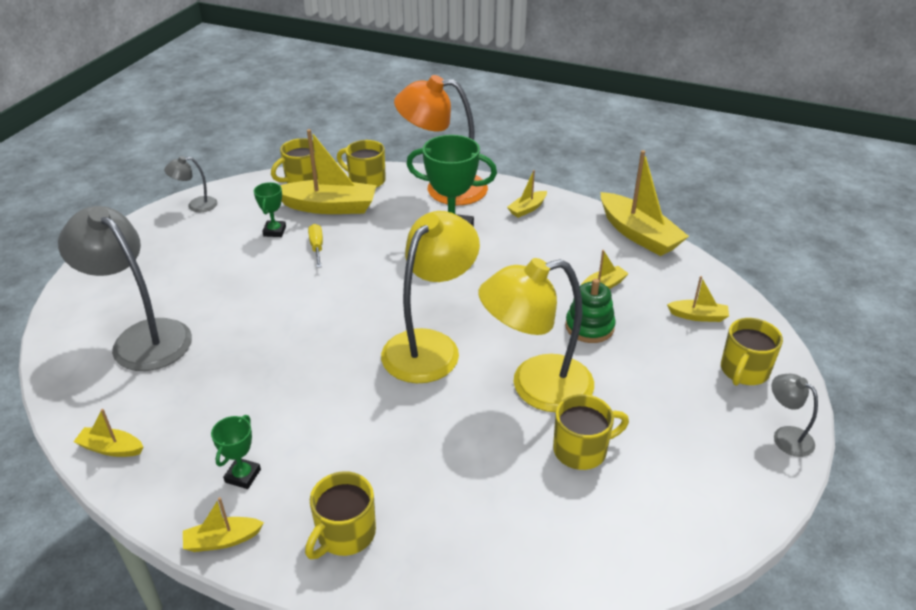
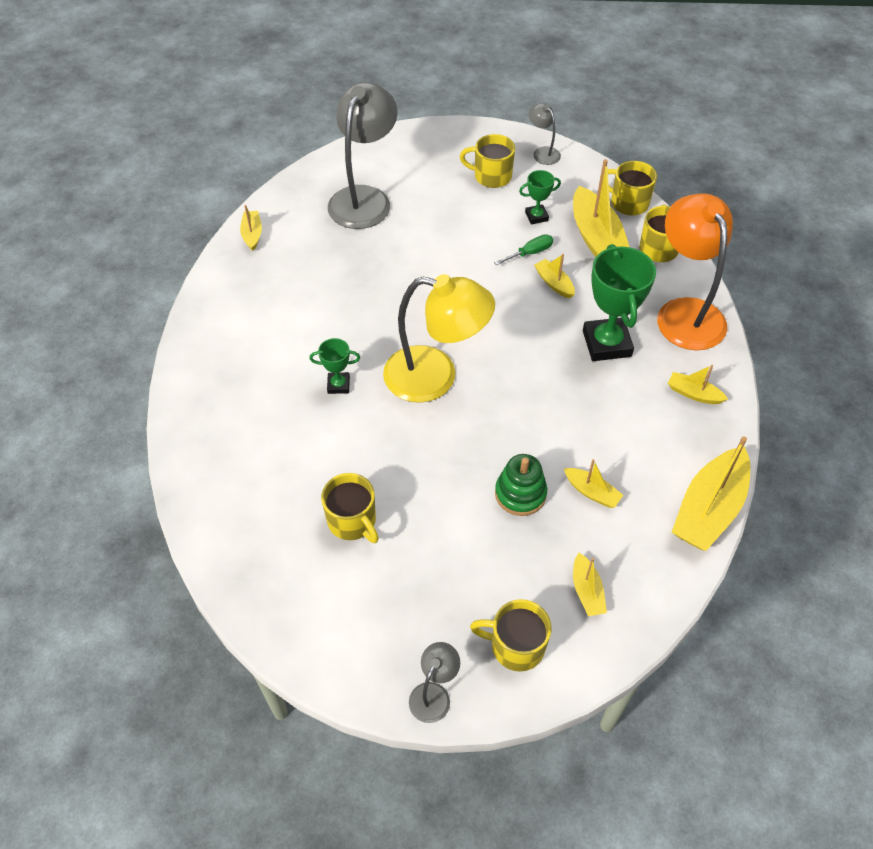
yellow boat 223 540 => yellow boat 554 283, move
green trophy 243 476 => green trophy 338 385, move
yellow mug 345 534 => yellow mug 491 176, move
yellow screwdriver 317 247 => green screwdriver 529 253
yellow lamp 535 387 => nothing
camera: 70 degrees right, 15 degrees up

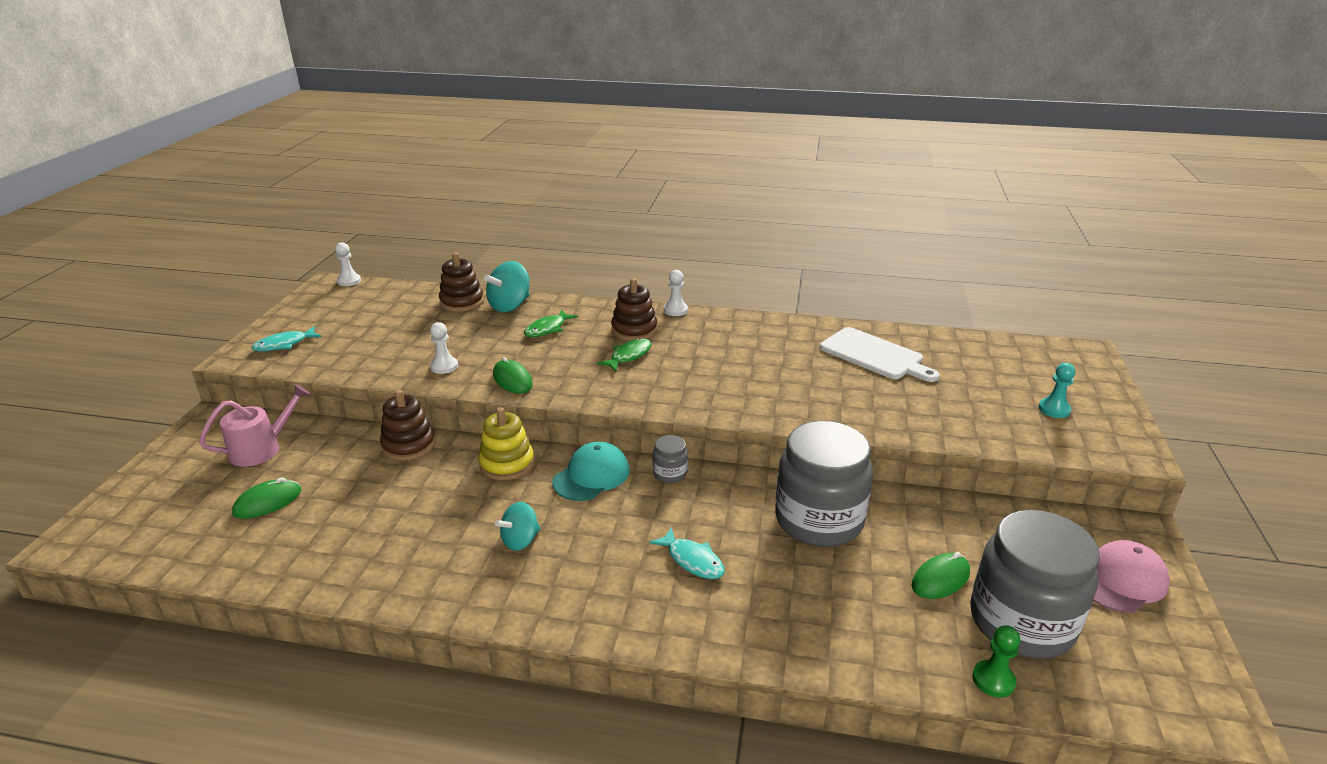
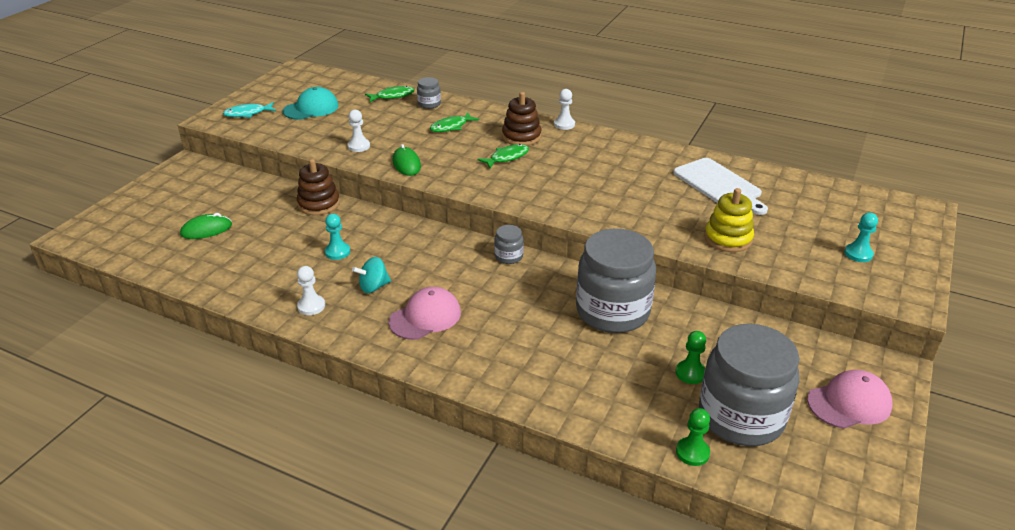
pink watering can 261 449 => nothing
white pawn 349 281 => white pawn 311 306, move
brown stacking toy 462 302 => green fish 392 96
yellow stacking toy 507 464 => yellow stacking toy 728 238, move
turquoise spinning top 510 306 => grey jar 429 104
turquoise cap 591 476 => turquoise cap 311 108, move
turquoise fish 692 560 => nothing
green mouse 940 579 => green pawn 690 373
nothing => turquoise pawn 337 252
nothing => pink cap 425 317
camera: 15 degrees right, 5 degrees up

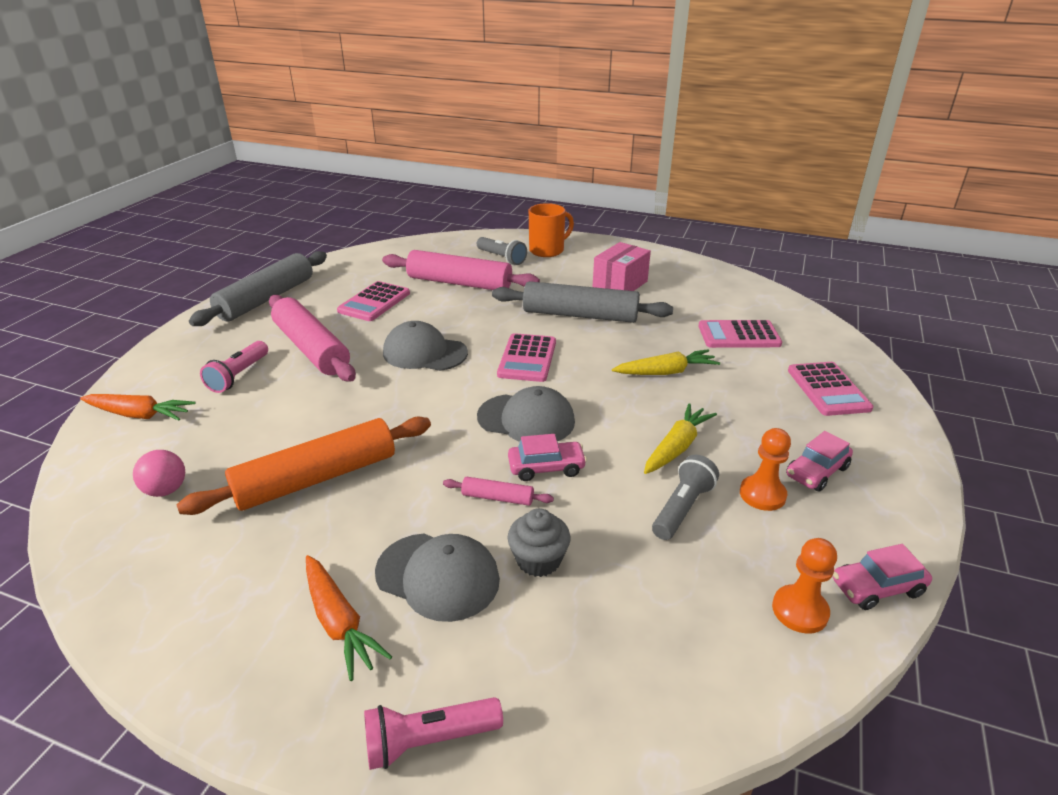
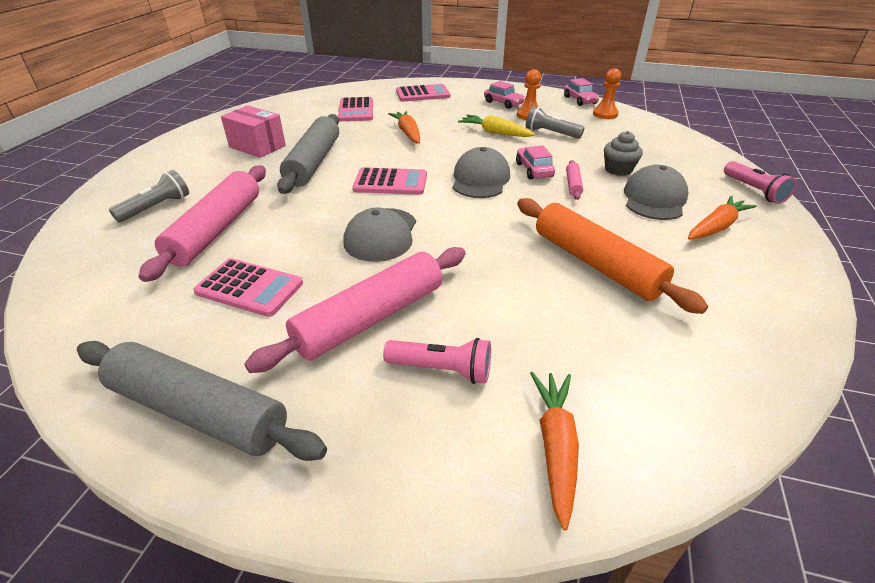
pink ball 166 490 => nothing
orange mug 547 250 => nothing
yellow carrot 666 372 => orange carrot 408 133
camera: 95 degrees left, 5 degrees up

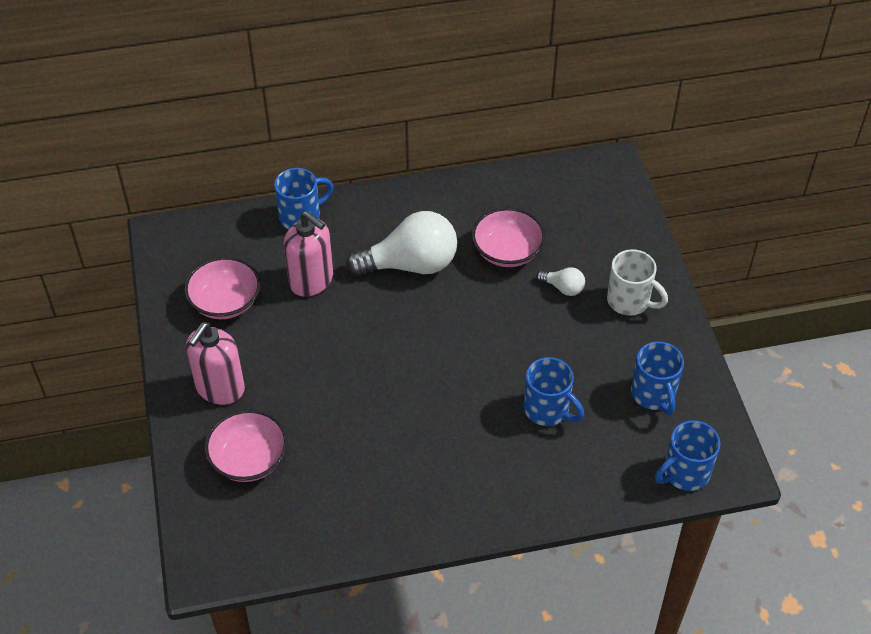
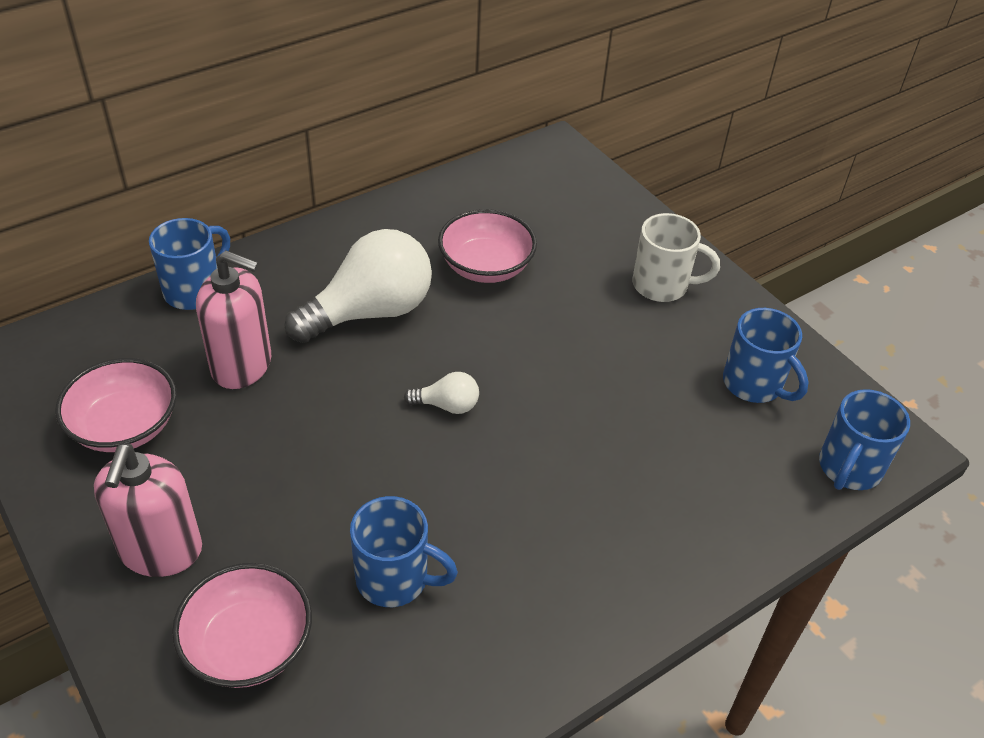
blue mug 548 410 => blue mug 395 579, move
white light bulb 563 288 => white light bulb 447 405, move
camera: 25 degrees left, 5 degrees down

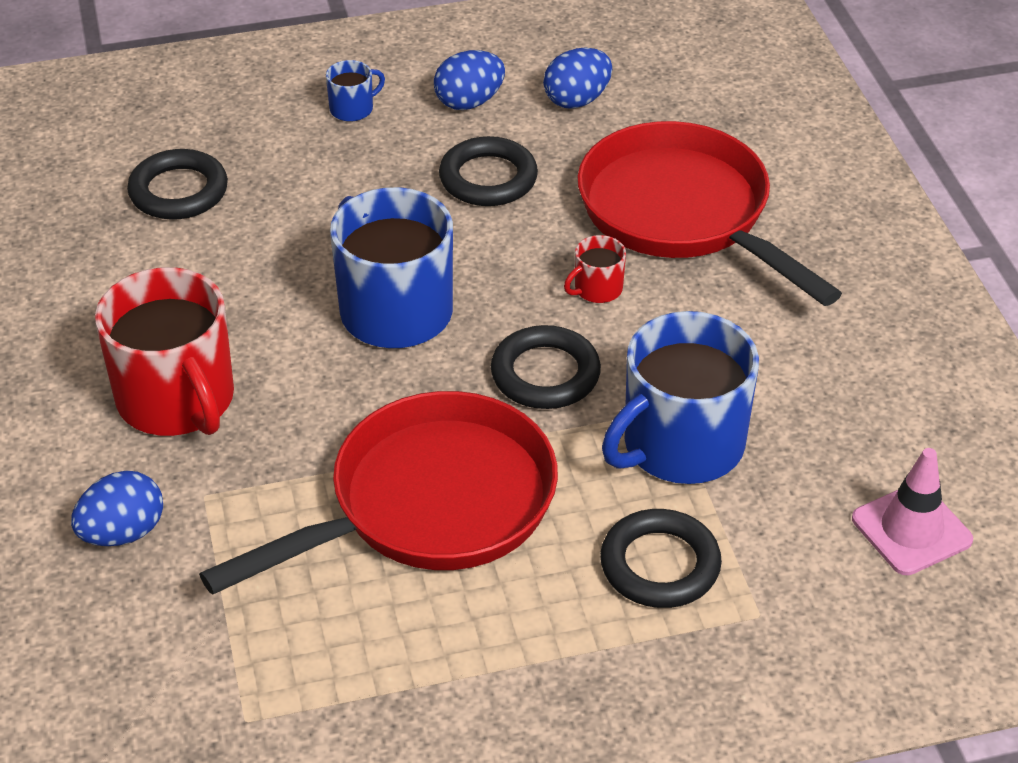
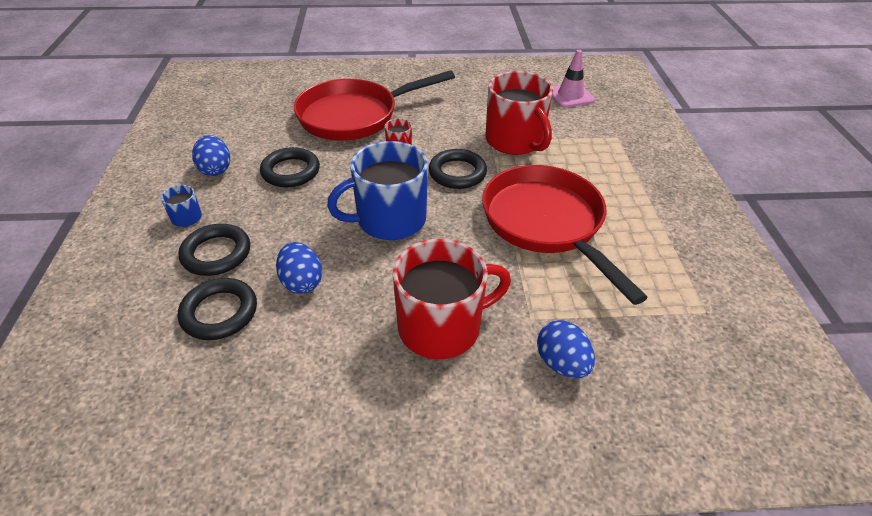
blue egg 577 100 => blue egg 302 282, move
black ring 660 565 => black ring 216 253, move
blue mug 680 445 => red mug 515 141
camera: 80 degrees left, 0 degrees up

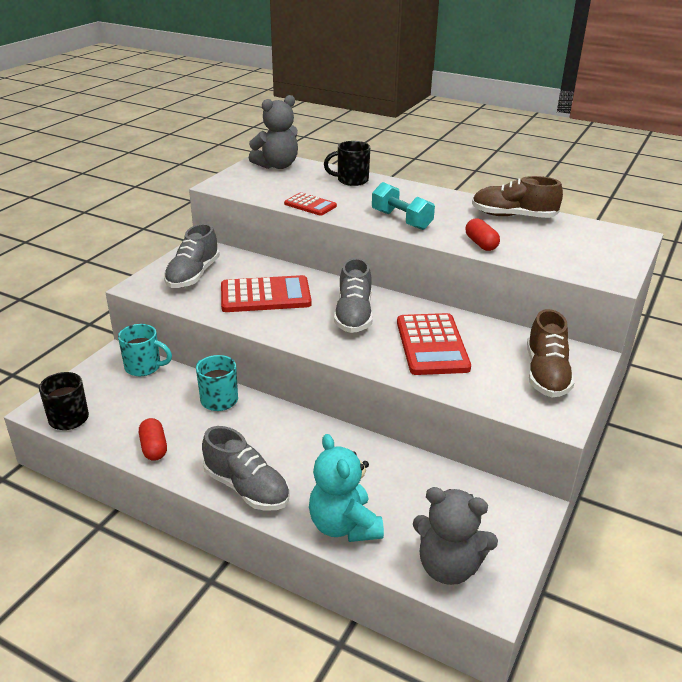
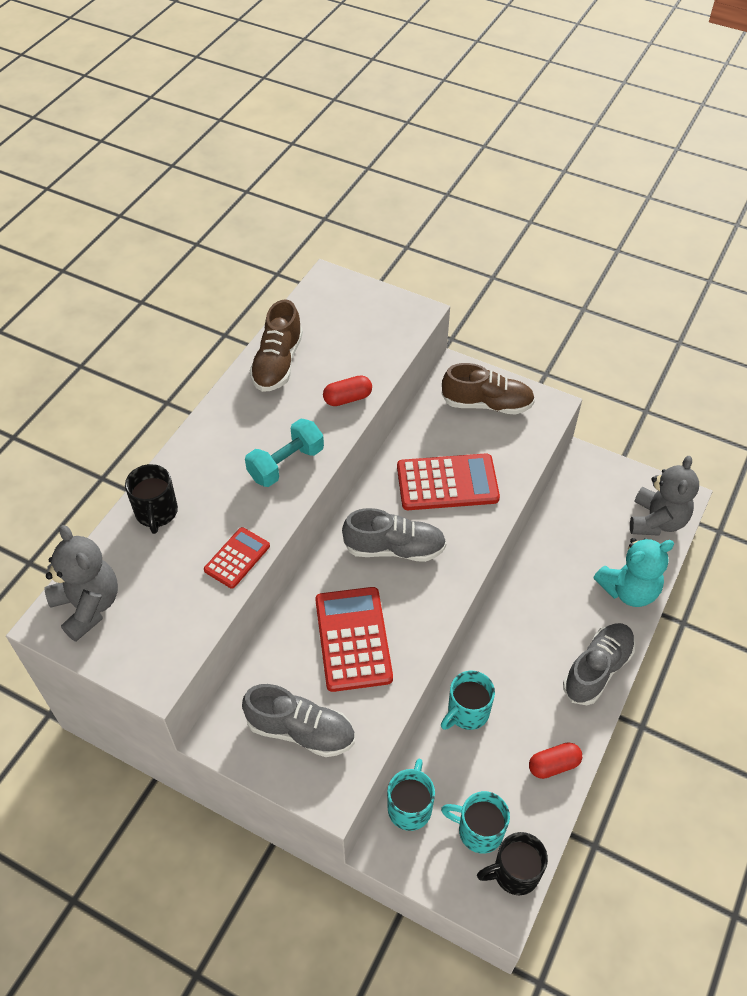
nothing => turquoise mug 478 830
camera: 90 degrees left, 20 degrees up

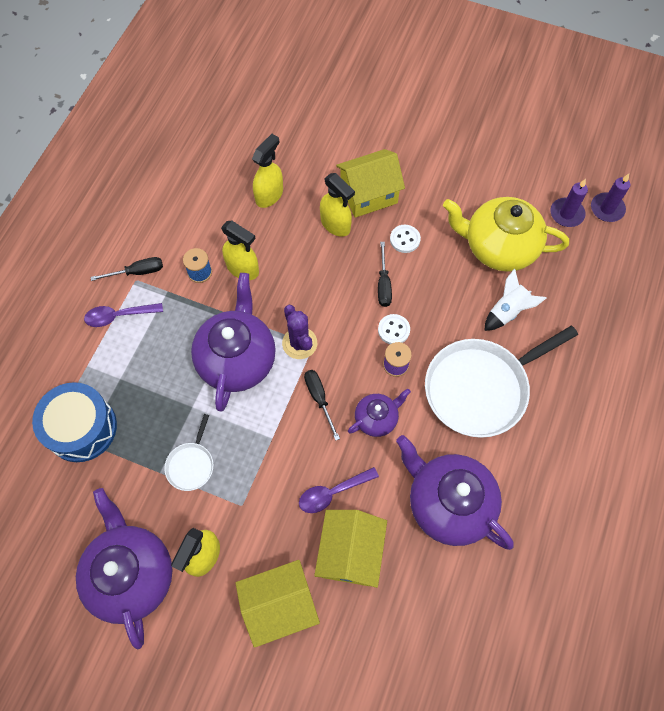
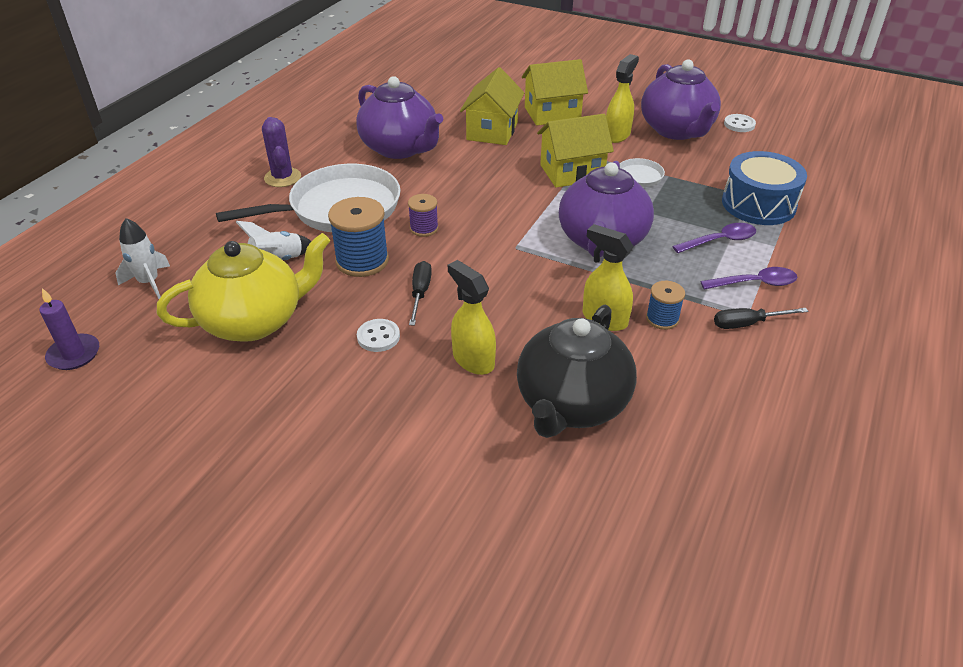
yellow spray bottle 269 195 => black teapot 571 404
purple cactus 299 343 => purple cactus 282 177, move
purple spoon 332 492 => purple spoon 720 241, move
black screwdriver 319 398 => nothing
yellow house 368 195 => yellow house 572 172, move
purple teapot 376 418 => nothing
white button 393 330 => white button 739 124, move
yellow teapot 498 247 => yellow teapot 255 321, 45 degrees counterclockwise
purple candle 566 214 => nothing
nothing => white rocket 149 282
nothing => blue spool 362 261
camera: 175 degrees left, 25 degrees down

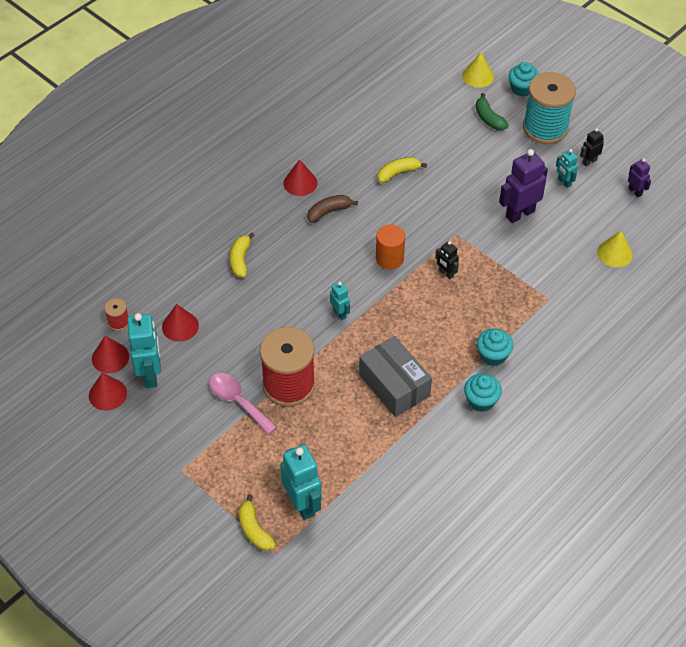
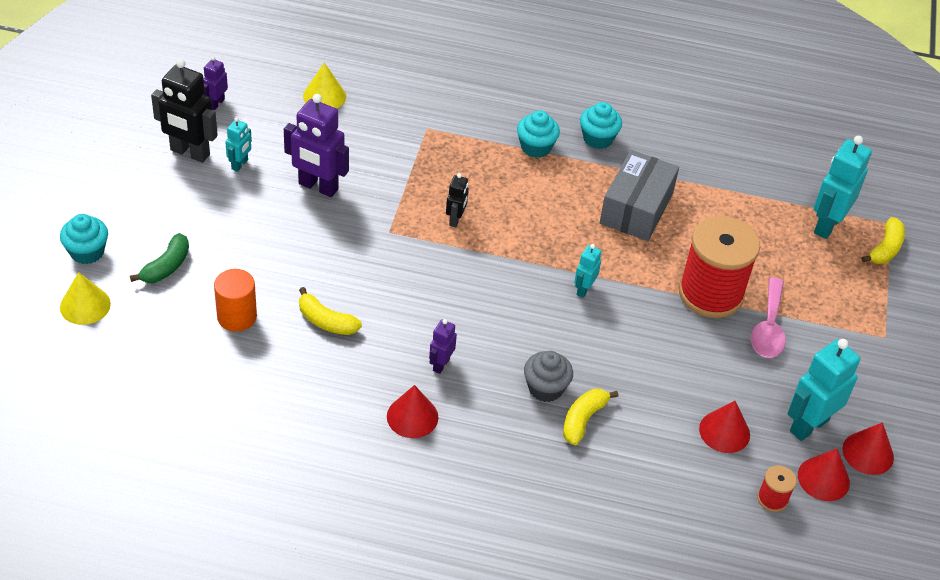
yellow banana 240 260 => yellow banana 583 420, 150 degrees clockwise
brown banana 329 212 => purple robot 441 364
orange cylinder 389 258 => orange cylinder 237 316, move
turquoise spool 545 128 => nothing
black robot 589 161 => black robot 189 153, x1.91
nothing => grey cupcake 545 388
camera: 125 degrees left, 5 degrees down

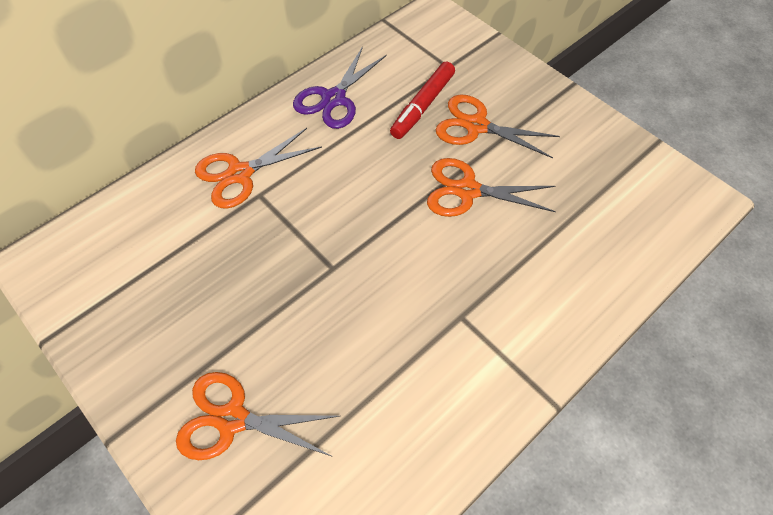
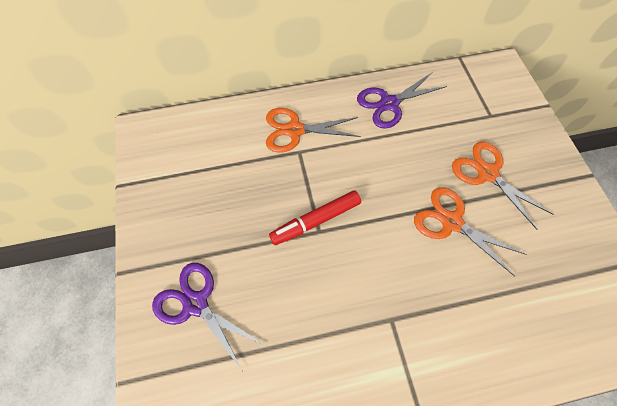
orange scissors 232 419 => purple scissors 196 304
red marker 422 106 => red marker 316 220, move
camera: 30 degrees right, 5 degrees up

